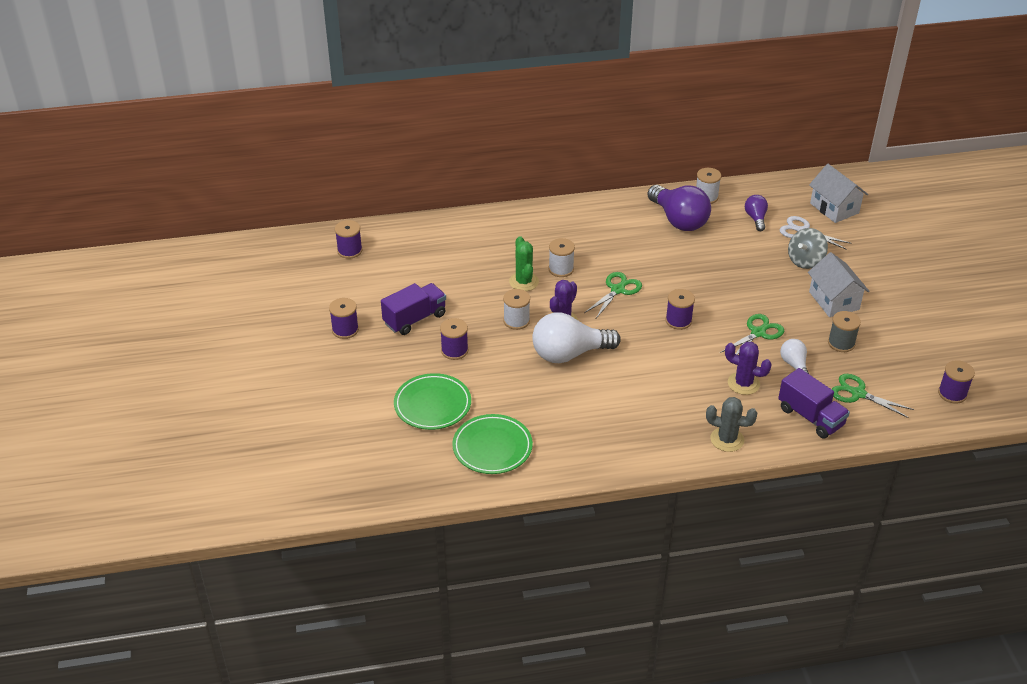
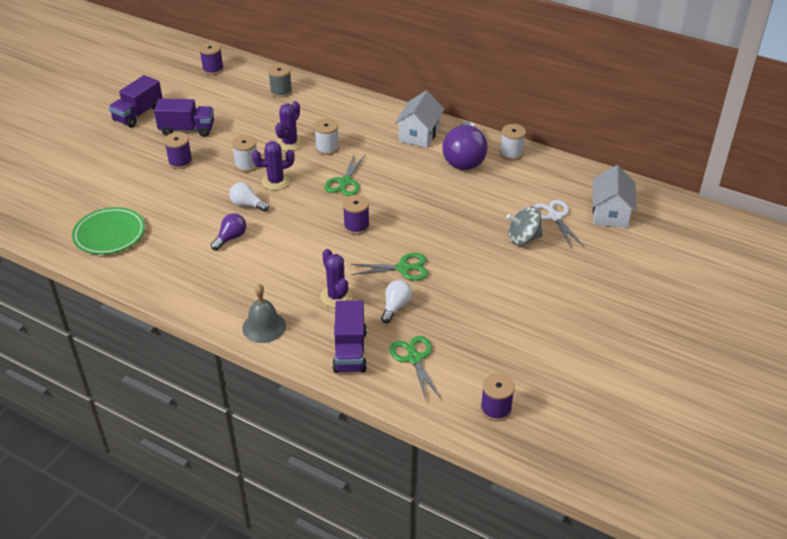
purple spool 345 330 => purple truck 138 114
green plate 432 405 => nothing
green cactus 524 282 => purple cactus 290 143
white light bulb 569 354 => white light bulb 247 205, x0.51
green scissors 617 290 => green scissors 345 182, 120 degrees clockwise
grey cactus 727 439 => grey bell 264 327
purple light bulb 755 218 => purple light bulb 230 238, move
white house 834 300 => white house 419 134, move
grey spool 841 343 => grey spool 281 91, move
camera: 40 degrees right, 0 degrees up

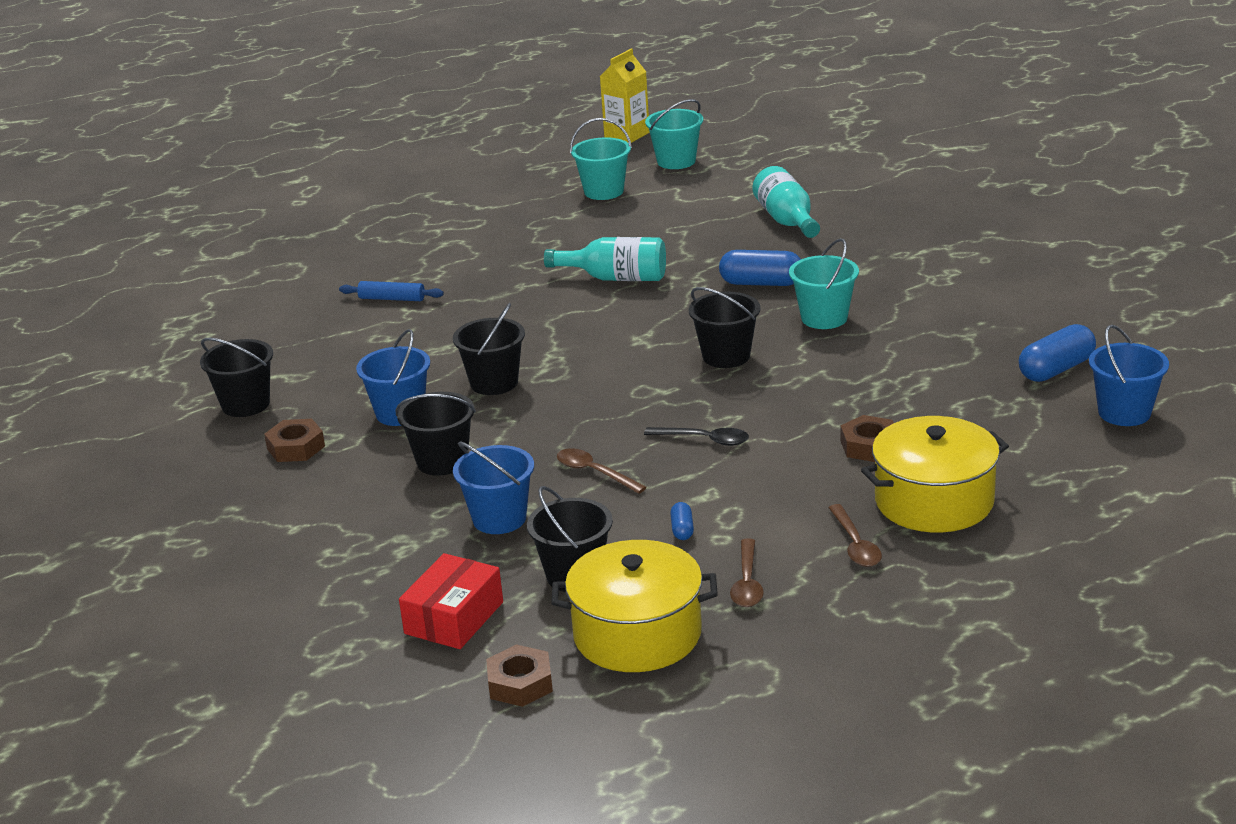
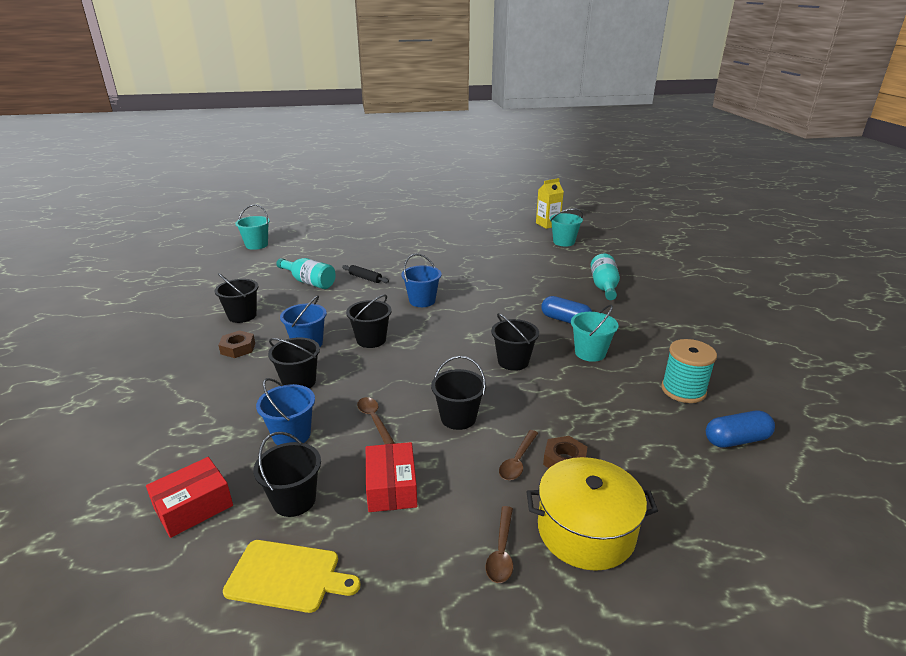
blue rolling pin 392 299 => black rolling pin 365 278
brown nut 520 683 => nothing
turquoise bottle 616 278 => turquoise bottle 309 282, move
yellow pot 637 634 => yellow cutting board 287 576
turquoise bucket 604 191 => turquoise bucket 256 245, move
black spoon 704 440 => black bucket 458 418
blue capsule 682 529 => red box 391 487
brown spoon 747 583 => brown spoon 517 461, move
blue bucket 1124 413 => blue bucket 422 301, move
nothing => turquoise spool 683 390
camera: 20 degrees right, 0 degrees up

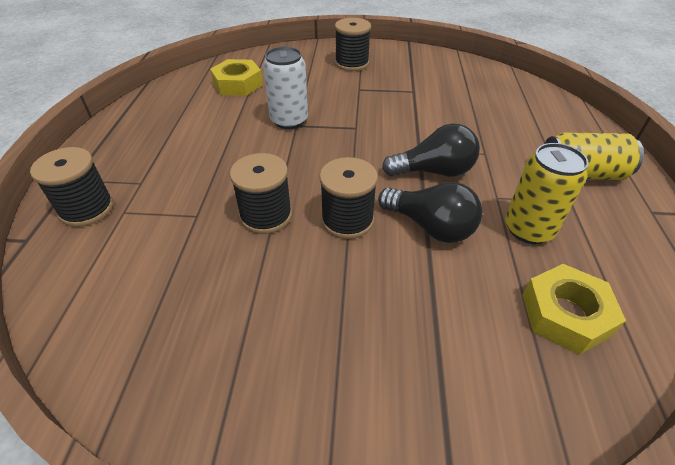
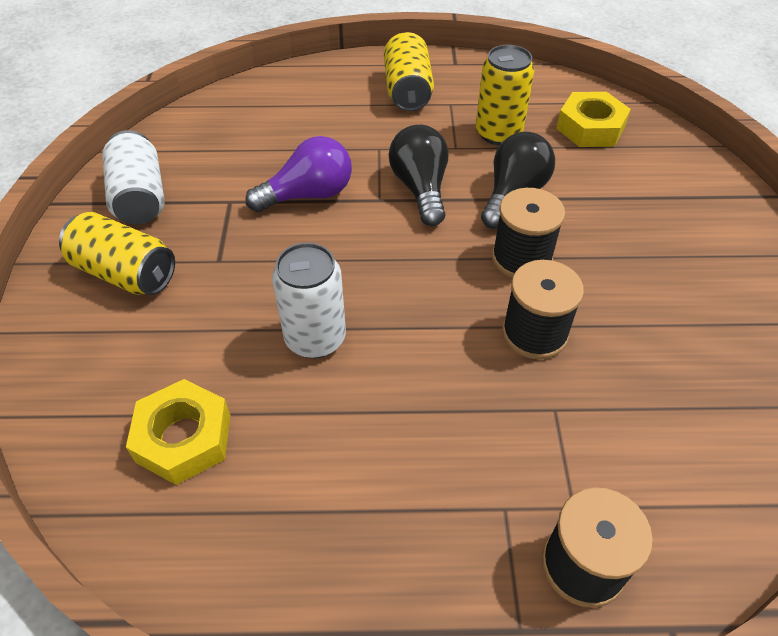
black spool 352 63 => yellow can 125 273
nothing => white can 140 197
nothing => purple light bulb 308 195
camera: 95 degrees left, 5 degrees up

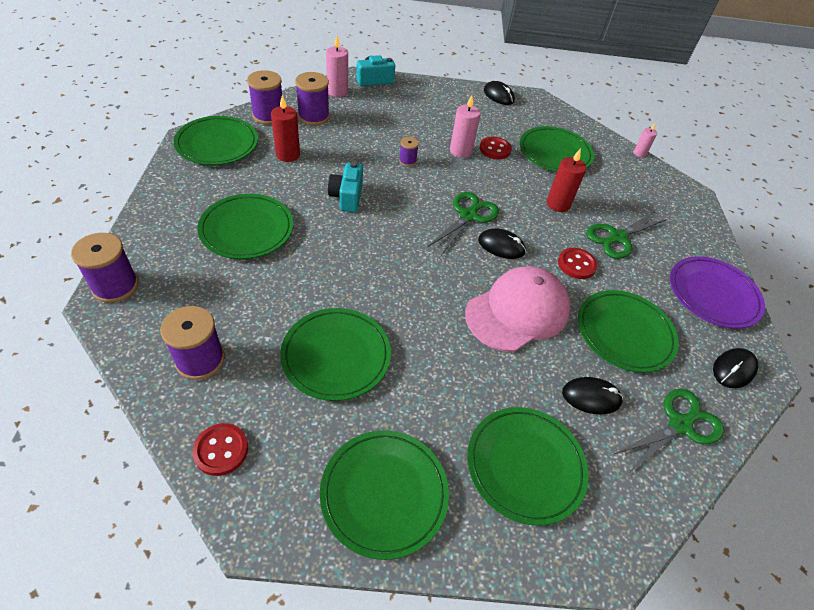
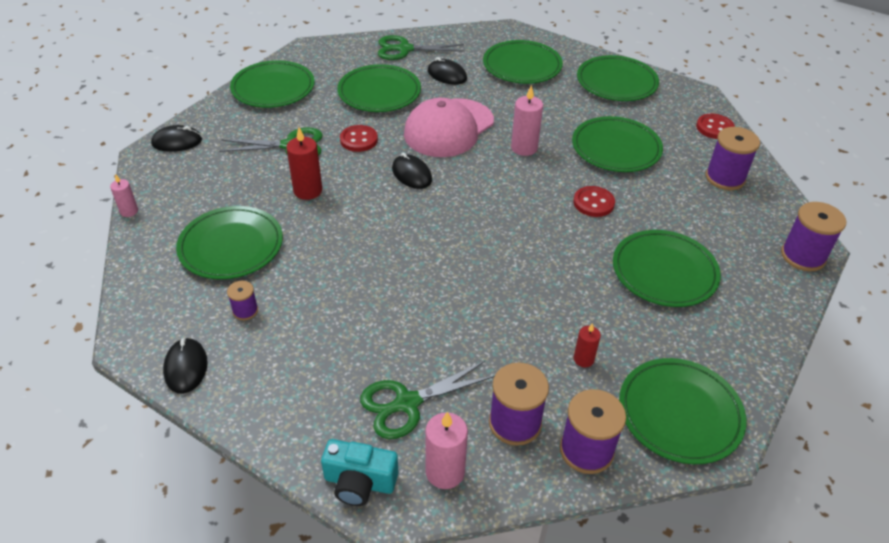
red candle 288 155 => red candle 583 359, x0.60
turquoise camera 347 197 => nothing
purple spool 407 161 => purple spool 245 311, move
green scissors 468 215 => green scissors 407 403, move
pink candle 460 151 => pink candle 524 148, move
pink cap 517 311 => pink cap 449 128, 45 degrees counterclockwise
red button 495 149 => red button 593 203, move
purple plate 713 294 => green plate 273 88
black mouse 733 369 => black mouse 177 142, move
camera: 145 degrees left, 5 degrees down

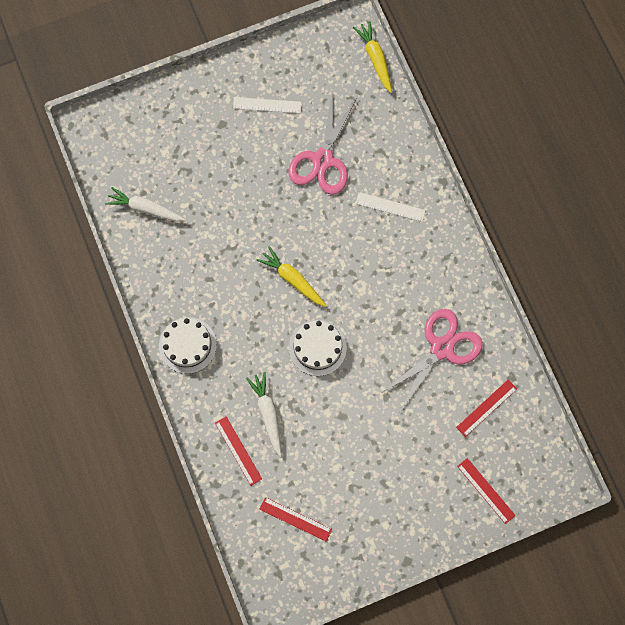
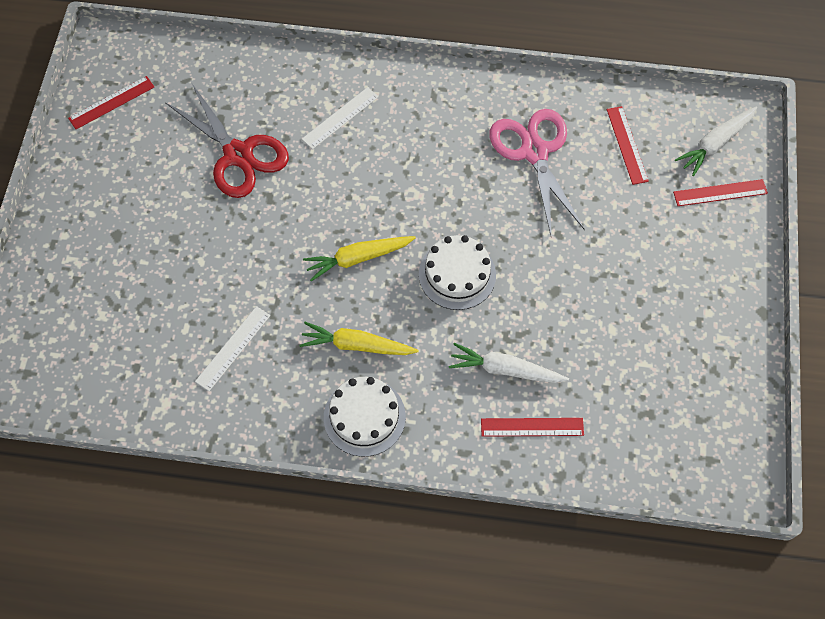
white carrot 145 209 => white carrot 715 144, move
white ruler 267 105 => white ruler 233 348, move
red ruler 295 519 => red ruler 111 102, move
pink scissors 322 160 => red scissors 238 155
yellow carrot 375 59 => yellow carrot 357 345, move
camera: 60 degrees left, 10 degrees down

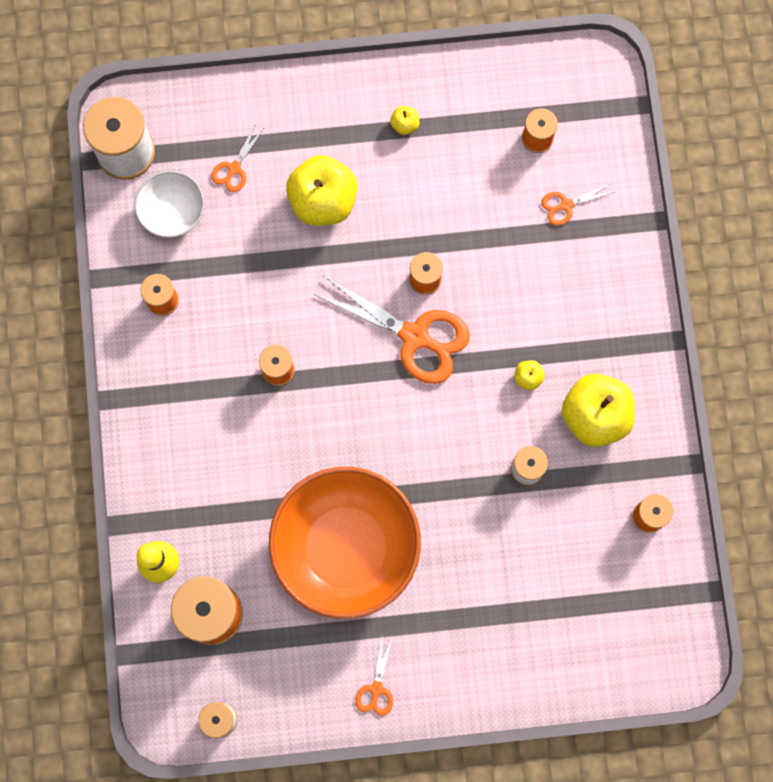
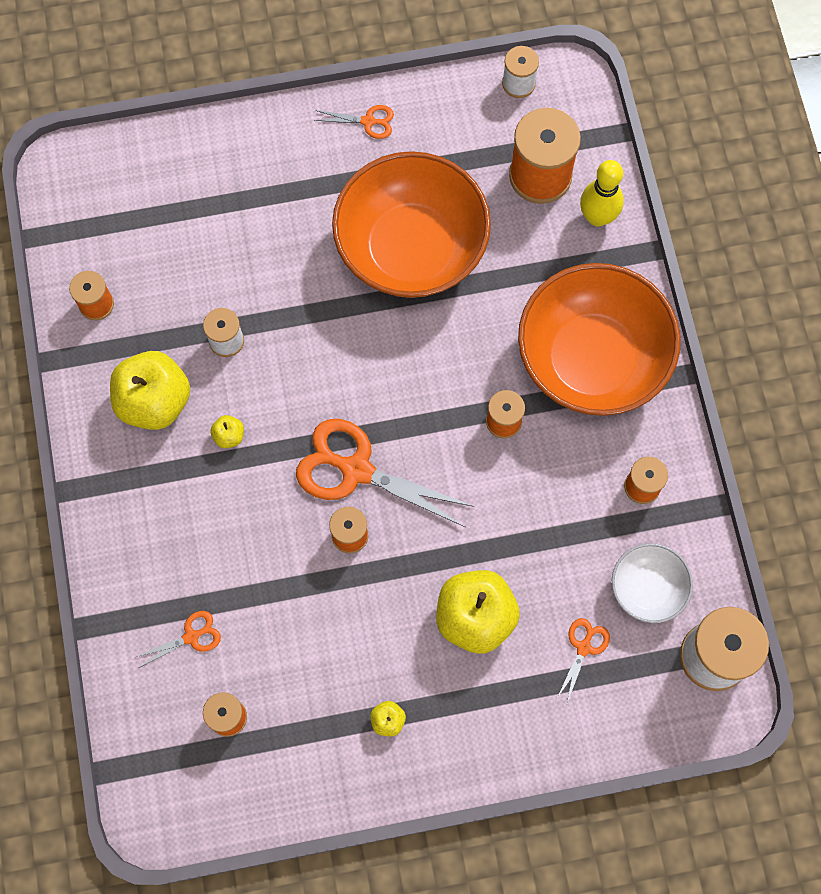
orange scissors 376 689 => orange scissors 368 121, 90 degrees clockwise
nothing => orange bowl 591 359
camera: 175 degrees right, 5 degrees down

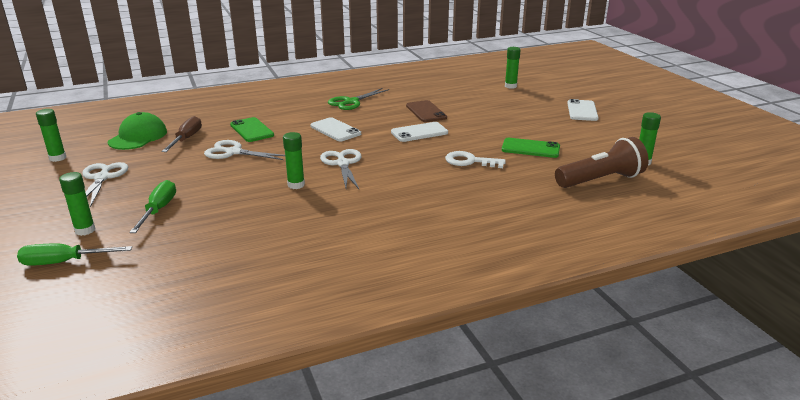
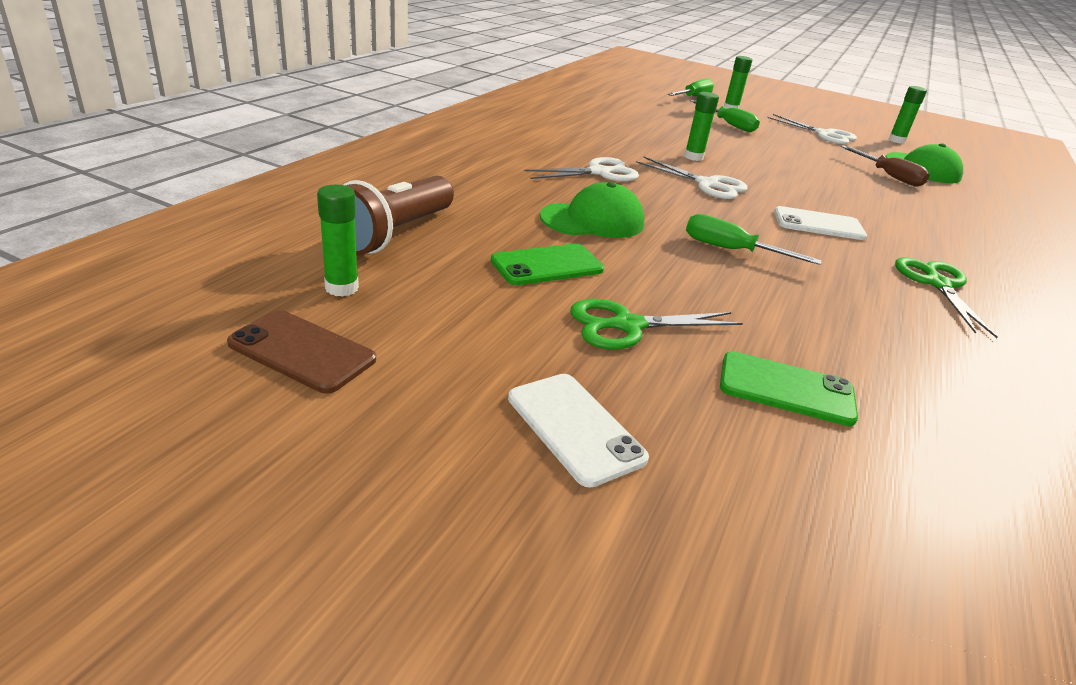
white scissors 233 152 => white scissors 599 172, move
green phone 252 130 => green phone 786 389, move
white phone 419 132 => green screwdriver 731 250
brown phone 426 112 => brown phone 302 351, move
white key 470 161 => green cap 593 220
green glue stick 510 86 => nothing
nothing => green scissors 627 326
camera: 135 degrees right, 5 degrees up

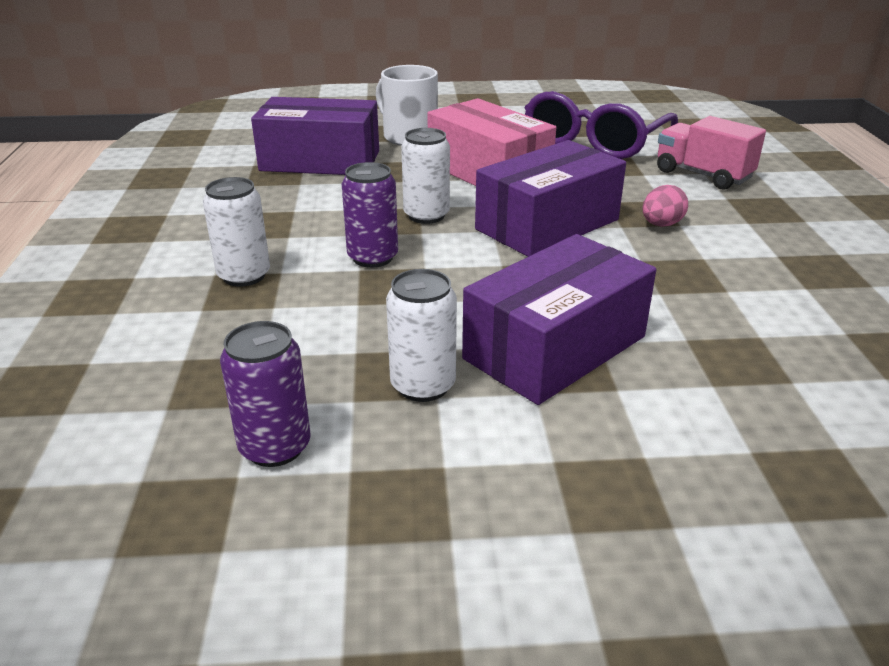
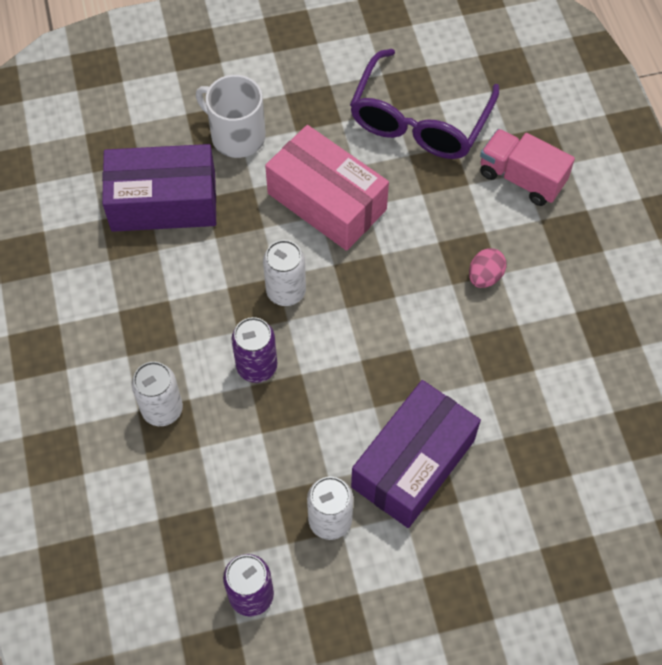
purple box 547 224 => nothing
camera: 10 degrees left, 30 degrees up

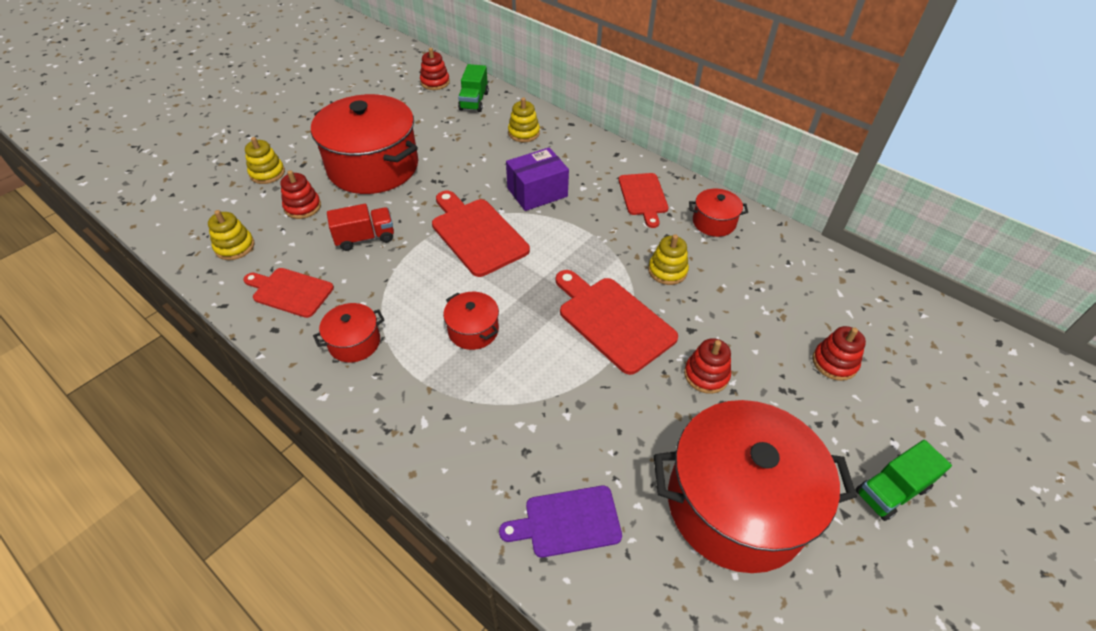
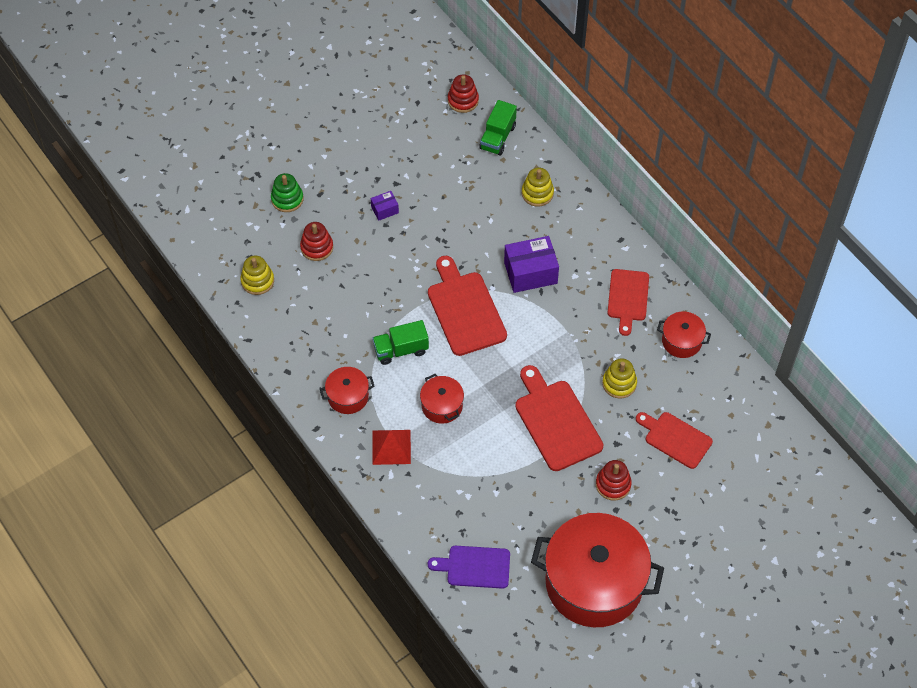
red cutting board 290 291 => red cutting board 675 438, move
yellow stacking toy 267 173 => green stacking toy 287 199
red pot 373 166 => purple box 385 210
red truck 365 238 => nothing
red stacking toy 834 362 => nothing
green truck 891 490 => green truck 401 350, move
nothing => red pyramid 391 447
camera: 15 degrees right, 10 degrees up

